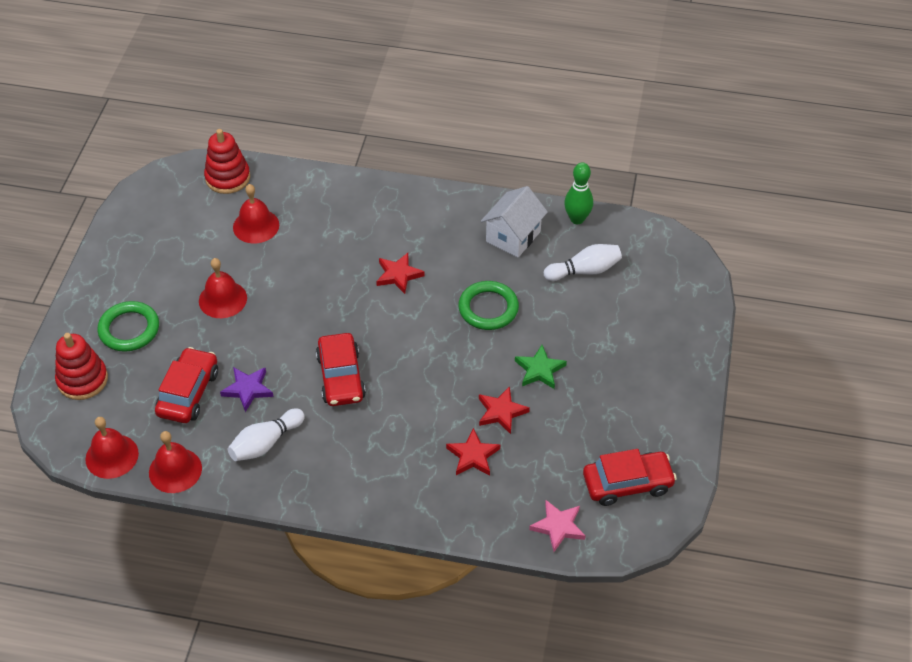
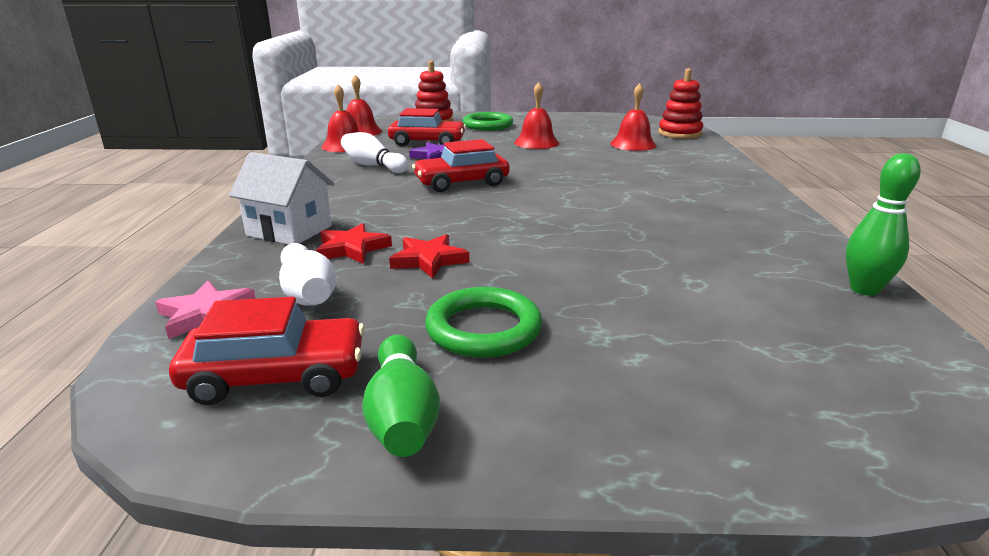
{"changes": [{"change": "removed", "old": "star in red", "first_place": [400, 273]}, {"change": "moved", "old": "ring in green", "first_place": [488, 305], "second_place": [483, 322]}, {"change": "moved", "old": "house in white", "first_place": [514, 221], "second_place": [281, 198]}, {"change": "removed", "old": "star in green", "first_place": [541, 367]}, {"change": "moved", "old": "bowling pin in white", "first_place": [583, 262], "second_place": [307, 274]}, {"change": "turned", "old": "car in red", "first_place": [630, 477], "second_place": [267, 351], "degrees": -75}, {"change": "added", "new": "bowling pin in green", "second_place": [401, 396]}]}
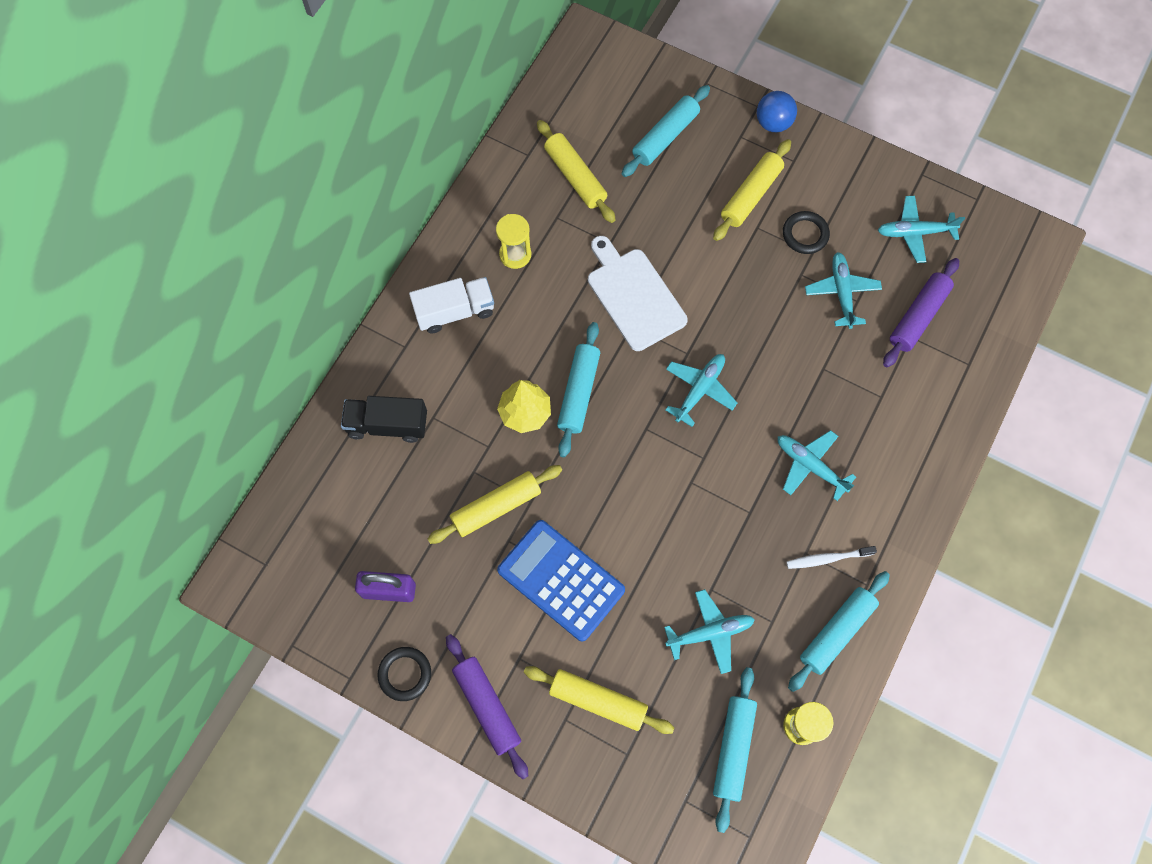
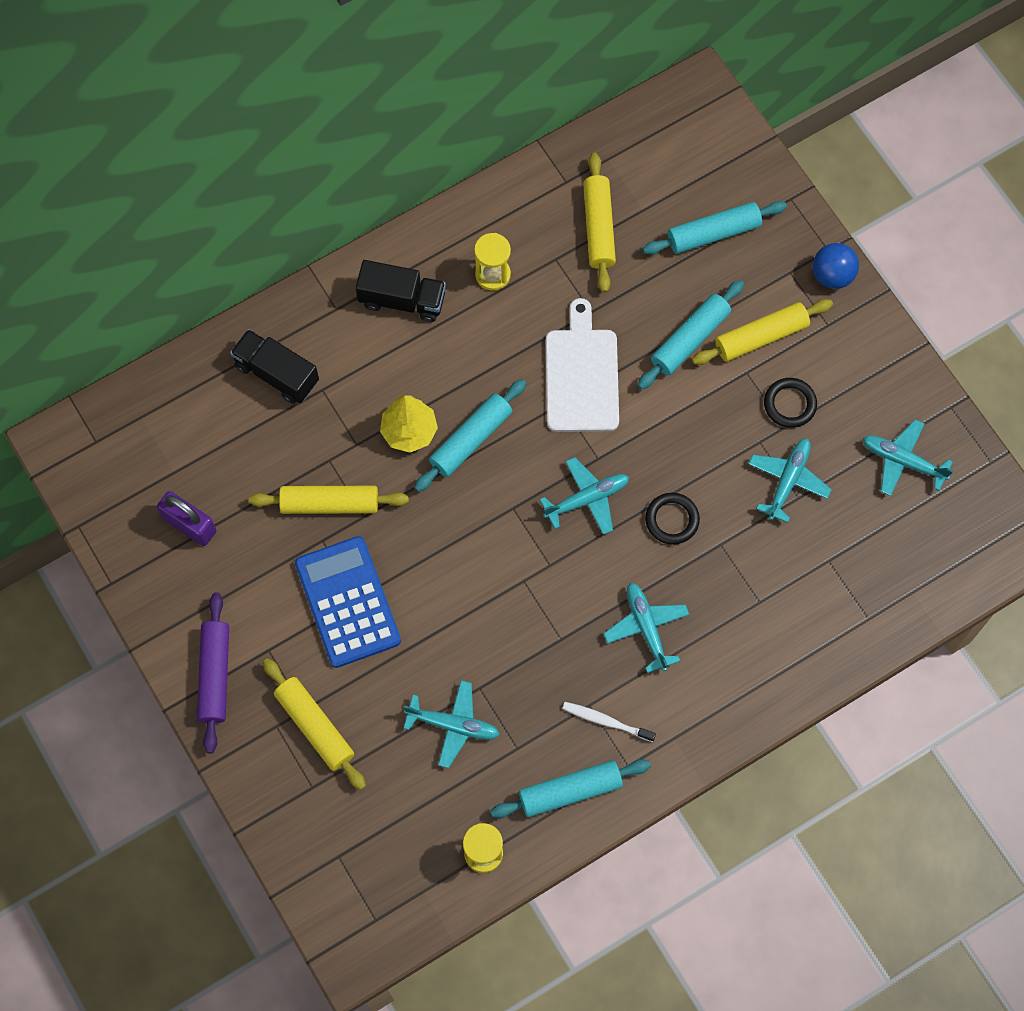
{"changes": [{"change": "moved", "old": "ring in black", "first_place": [404, 674], "second_place": [672, 519]}, {"change": "recoloured", "old": "truck in white", "new": "truck in black", "first_place": [451, 305], "second_place": [401, 291]}, {"change": "moved", "old": "rolling pin in turquoise", "first_place": [735, 750], "second_place": [691, 335]}, {"change": "removed", "old": "rolling pin in purple", "first_place": [921, 312]}]}
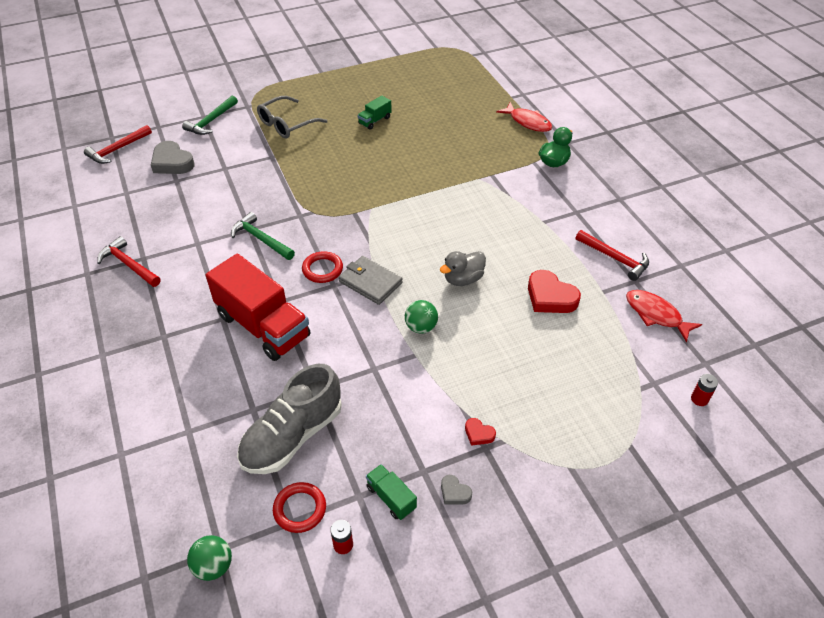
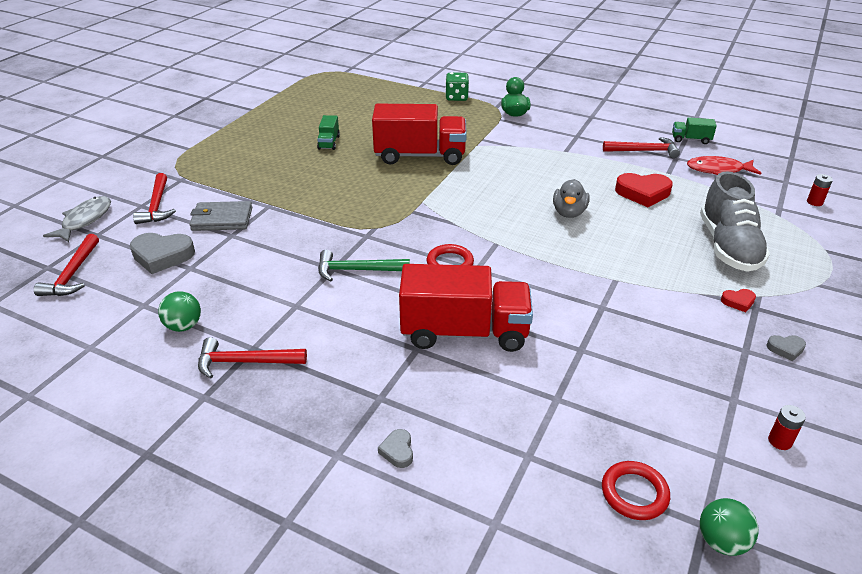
{"changes": [{"change": "recoloured", "old": "hammer in green", "new": "hammer in red", "first_place": [210, 115], "second_place": [154, 198]}, {"change": "moved", "old": "shoe in grey", "first_place": [289, 419], "second_place": [735, 221]}, {"change": "removed", "old": "glasses in grey", "first_place": [292, 117]}, {"change": "moved", "old": "ring in red", "first_place": [299, 507], "second_place": [636, 490]}, {"change": "moved", "old": "wallet in grey", "first_place": [371, 280], "second_place": [220, 216]}, {"change": "moved", "old": "truck in green", "first_place": [391, 492], "second_place": [694, 130]}, {"change": "moved", "old": "ball in green", "first_place": [421, 317], "second_place": [179, 311]}, {"change": "replaced", "old": "fish in red", "new": "dice in green", "first_place": [524, 117], "second_place": [457, 87]}, {"change": "added", "new": "fish in grey", "second_place": [77, 219]}, {"change": "added", "new": "truck in red", "second_place": [419, 134]}, {"change": "added", "new": "heart in grey", "second_place": [395, 448]}]}
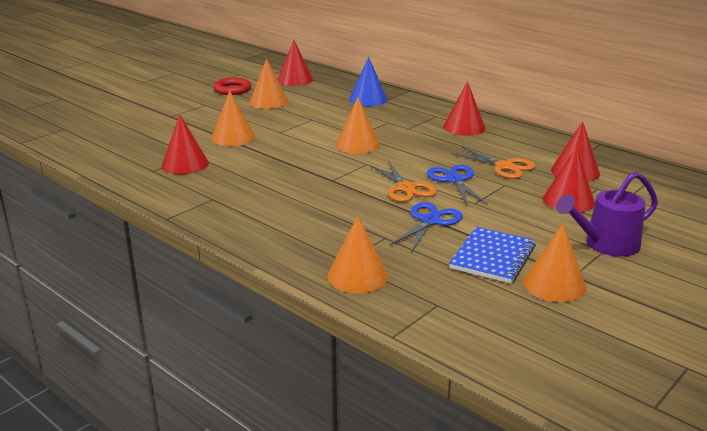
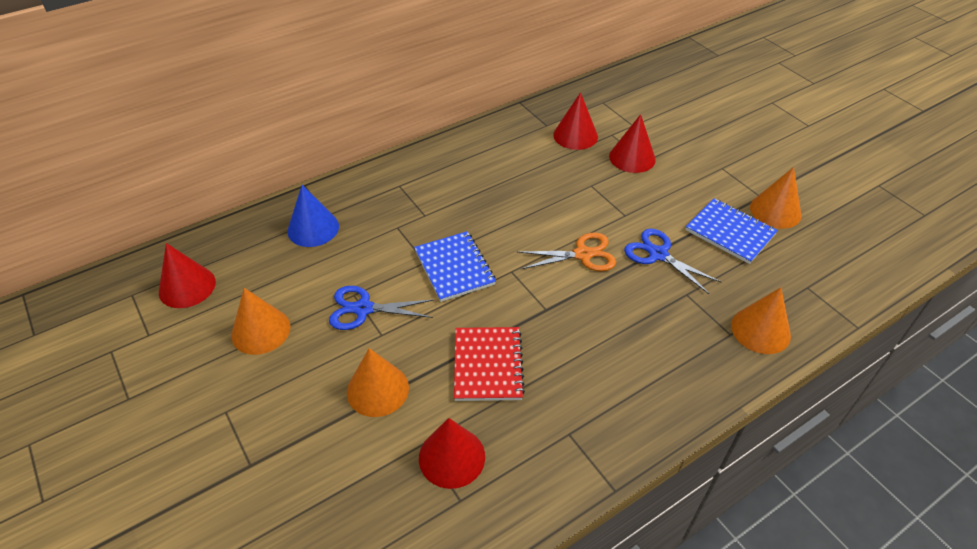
{"changes": [{"change": "removed", "old": "ring in red", "first_place": [232, 86]}, {"change": "replaced", "old": "cone in orange", "new": "notebook in blue", "first_place": [358, 125], "second_place": [455, 266]}, {"change": "moved", "old": "scissors in blue", "first_place": [457, 185], "second_place": [381, 308]}, {"change": "removed", "old": "cone in red", "first_place": [464, 108]}, {"change": "removed", "old": "scissors in orange", "first_place": [493, 162]}, {"change": "removed", "old": "watering can in purple", "first_place": [607, 214]}, {"change": "added", "new": "notebook in red", "second_place": [489, 364]}]}
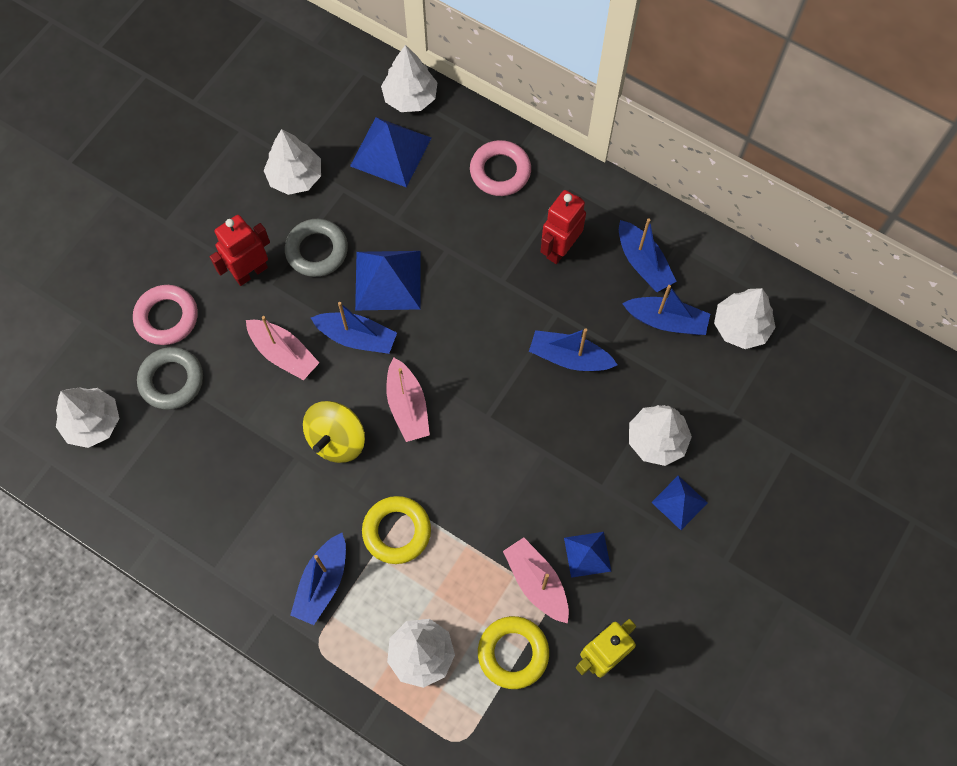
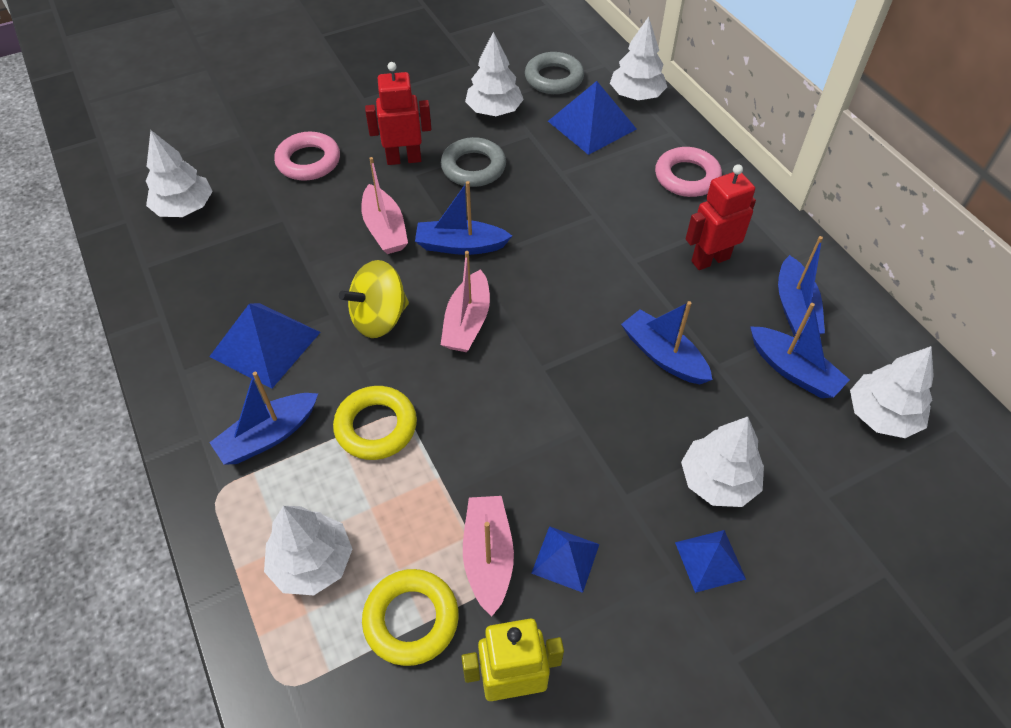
{"changes": [{"change": "moved", "old": "ring in grey", "first_place": [170, 378], "second_place": [554, 73]}, {"change": "turned", "old": "boat in blue", "first_place": [354, 328], "second_place": [463, 218], "degrees": 135}, {"change": "moved", "old": "pyramid in blue", "first_place": [388, 280], "second_place": [265, 346]}]}
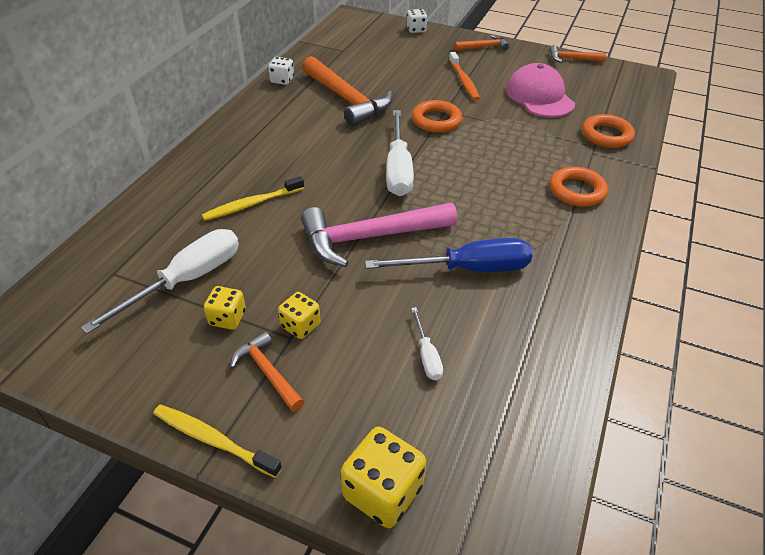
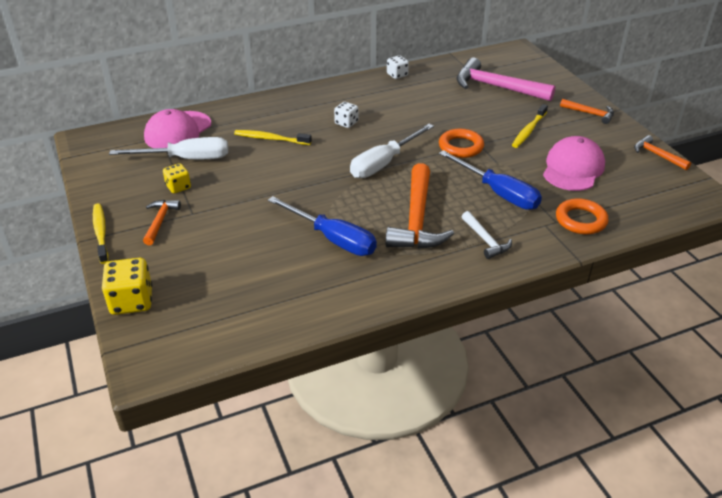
{"changes": [{"change": "removed", "old": "dice in yellow", "first_place": [299, 315]}, {"change": "moved", "old": "hammer in pink", "first_place": [379, 235], "second_place": [506, 79]}, {"change": "moved", "old": "hammer in orange", "first_place": [347, 91], "second_place": [420, 206]}, {"change": "moved", "old": "dice in white", "first_place": [417, 21], "second_place": [346, 115]}, {"change": "removed", "old": "screwdriver in white", "first_place": [427, 343]}, {"change": "recoloured", "old": "toothbrush in orange", "new": "toothbrush in yellow", "first_place": [464, 76], "second_place": [530, 126]}, {"change": "replaced", "old": "ring in orange", "new": "hammer in white", "first_place": [579, 187], "second_place": [487, 235]}, {"change": "added", "new": "cap in pink", "second_place": [177, 128]}, {"change": "added", "new": "screwdriver in blue", "second_place": [490, 180]}]}
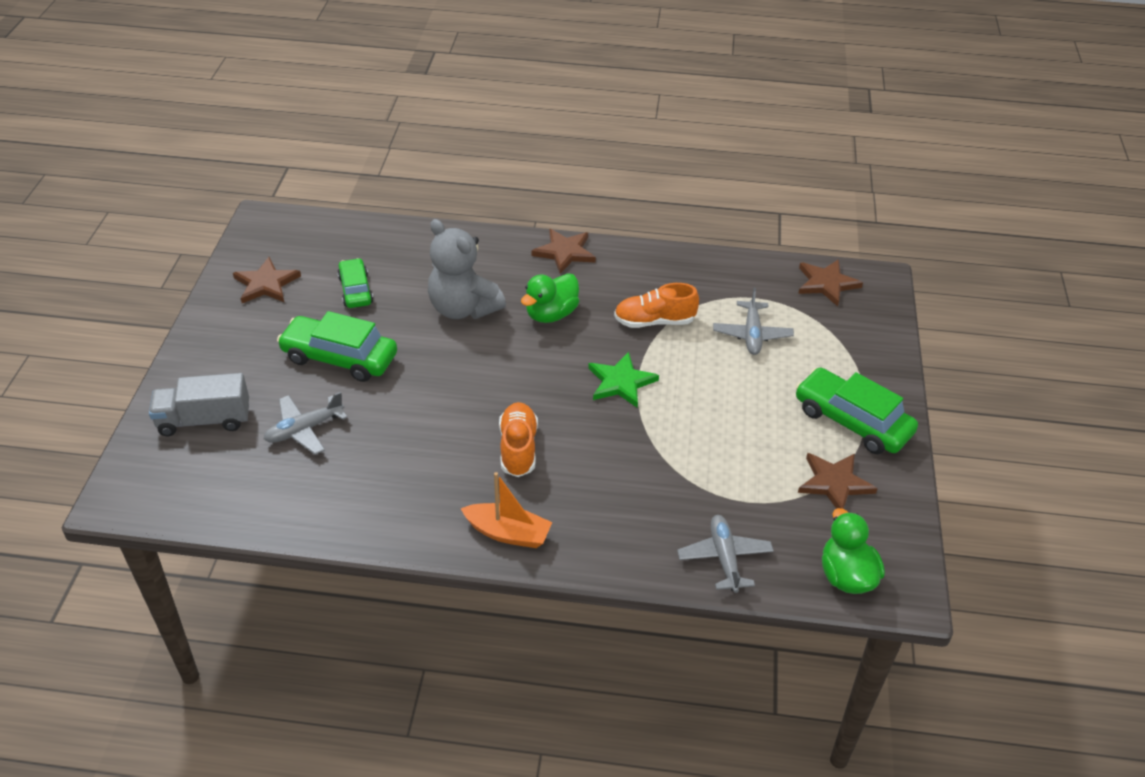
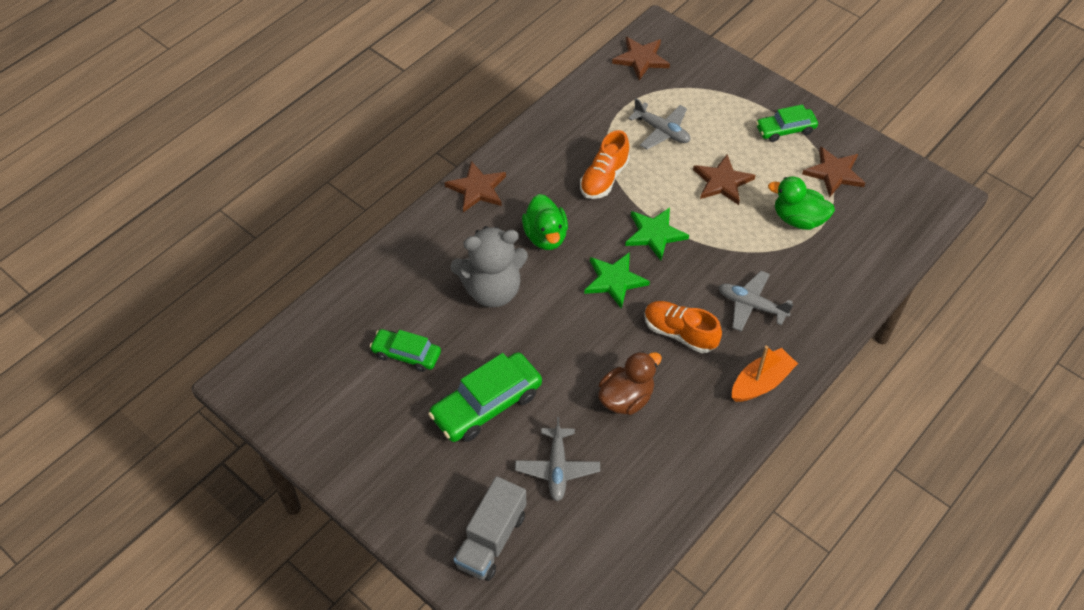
{"changes": [{"change": "moved", "old": "star in brown", "first_place": [267, 280], "second_place": [724, 180]}, {"change": "moved", "old": "plane in grey", "first_place": [725, 554], "second_place": [756, 301]}, {"change": "resized", "old": "car in green", "first_place": [857, 411], "second_place": [787, 123], "factor": 0.61}, {"change": "moved", "old": "duck in green", "first_place": [853, 551], "second_place": [801, 203]}, {"change": "added", "new": "star in green", "second_place": [617, 280]}, {"change": "added", "new": "duck in brown", "second_place": [630, 383]}]}
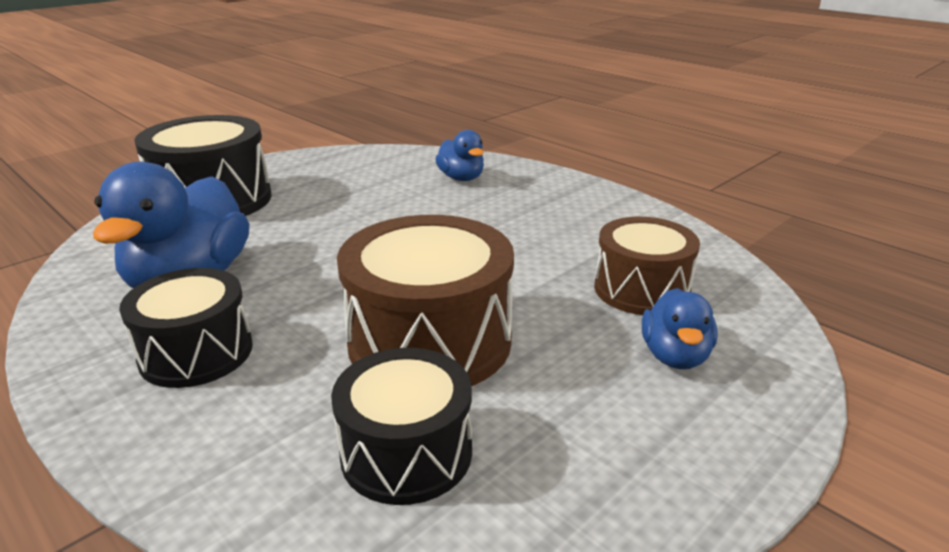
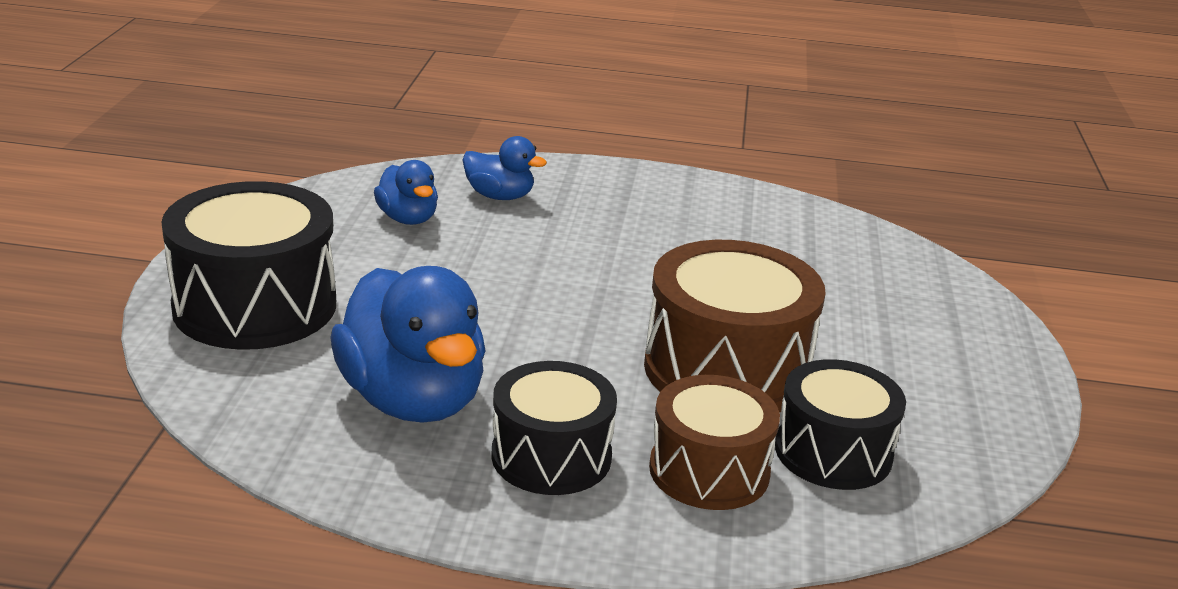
{"changes": [{"change": "moved", "old": "drum in brown", "first_place": [647, 266], "second_place": [714, 442]}, {"change": "moved", "old": "duck in blue", "first_place": [680, 328], "second_place": [406, 192]}]}
